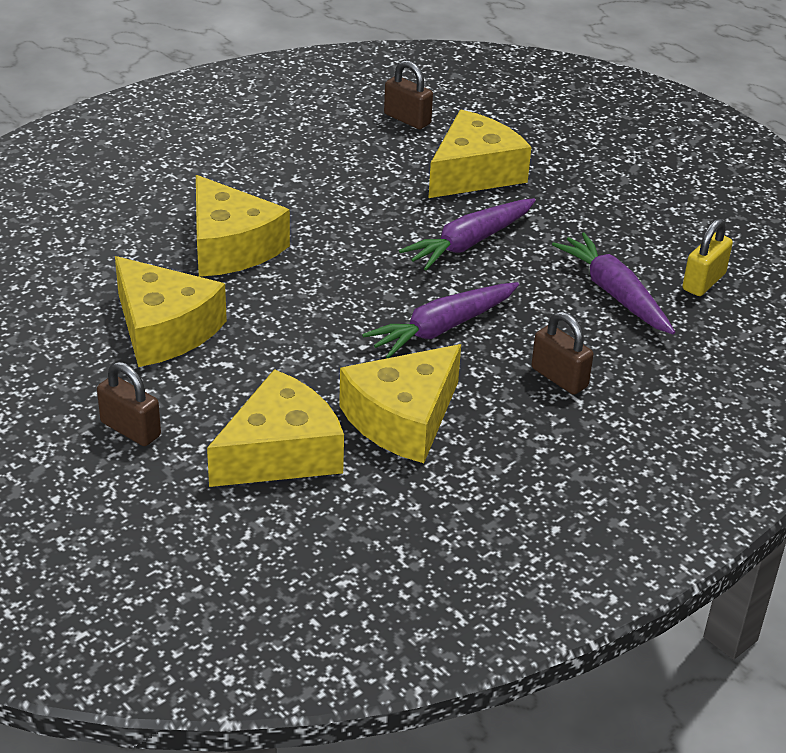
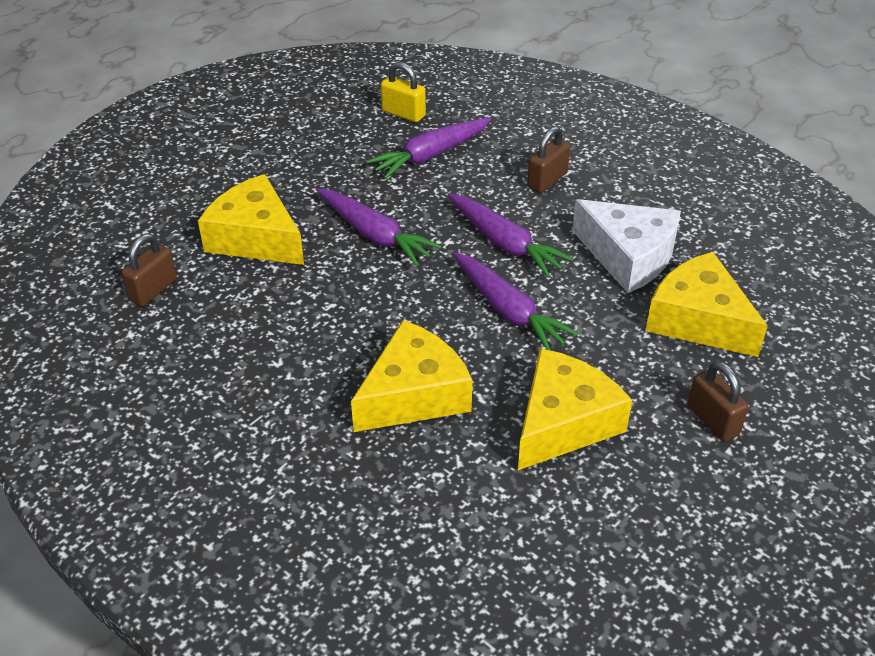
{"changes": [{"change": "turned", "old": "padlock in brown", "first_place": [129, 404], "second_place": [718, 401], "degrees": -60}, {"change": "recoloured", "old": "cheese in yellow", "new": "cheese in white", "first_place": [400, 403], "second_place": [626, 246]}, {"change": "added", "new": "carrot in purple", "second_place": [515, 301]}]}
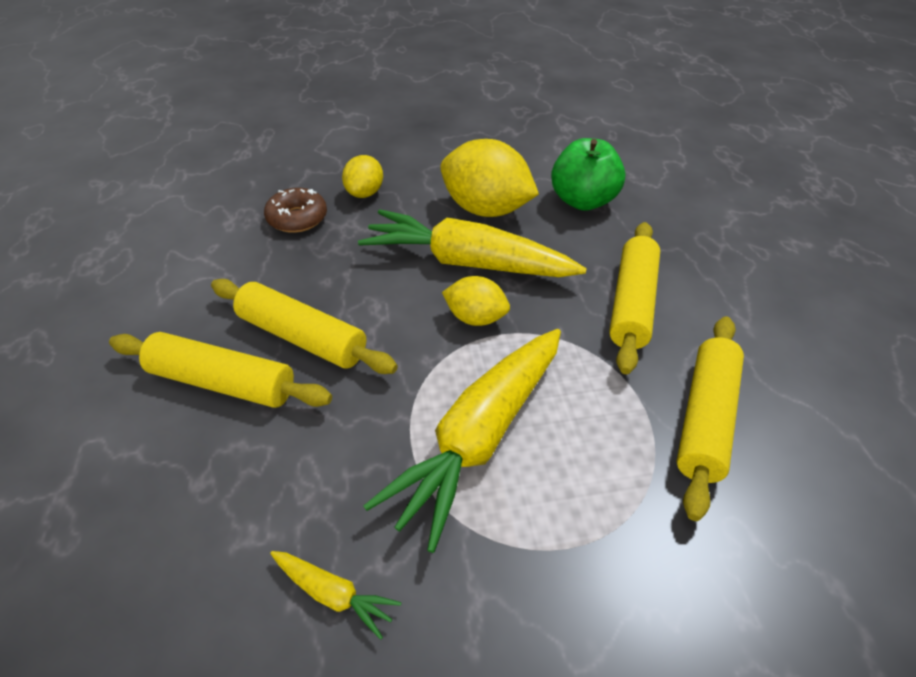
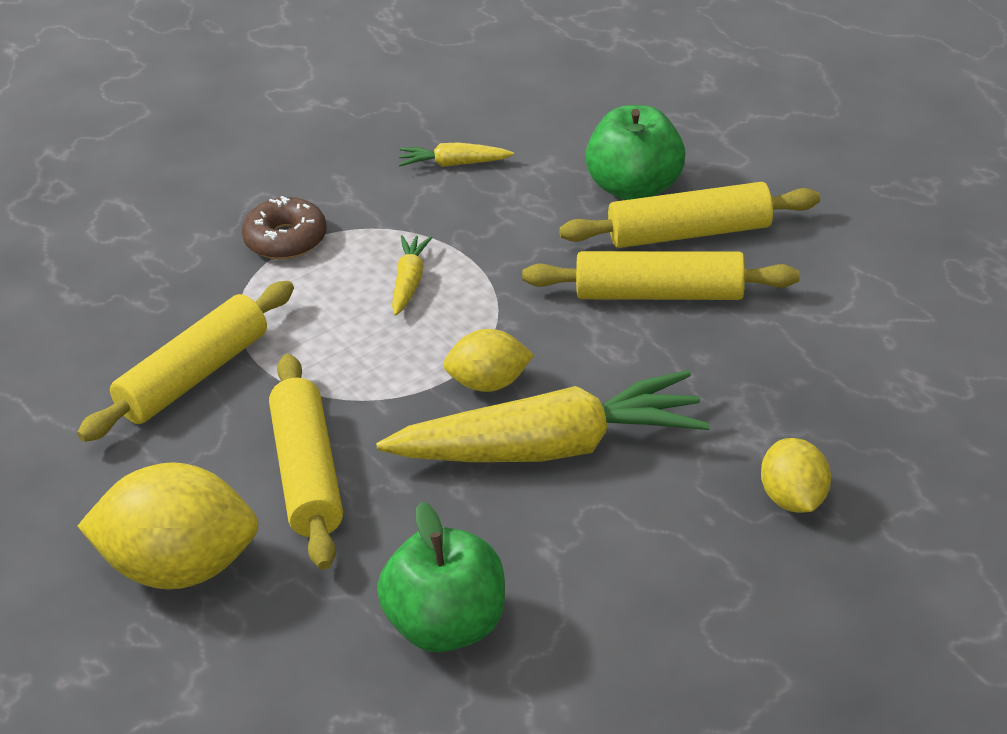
{"changes": [{"change": "moved", "old": "donut in brown", "first_place": [295, 210], "second_place": [284, 228]}, {"change": "resized", "old": "carrot in yellow", "first_place": [462, 441], "second_place": [412, 275], "factor": 0.42}, {"change": "moved", "old": "lemon in yellow", "first_place": [489, 178], "second_place": [168, 526]}, {"change": "turned", "old": "rolling pin in yellow", "first_place": [710, 418], "second_place": [185, 361], "degrees": 45}, {"change": "added", "new": "apple in green", "second_place": [635, 152]}]}
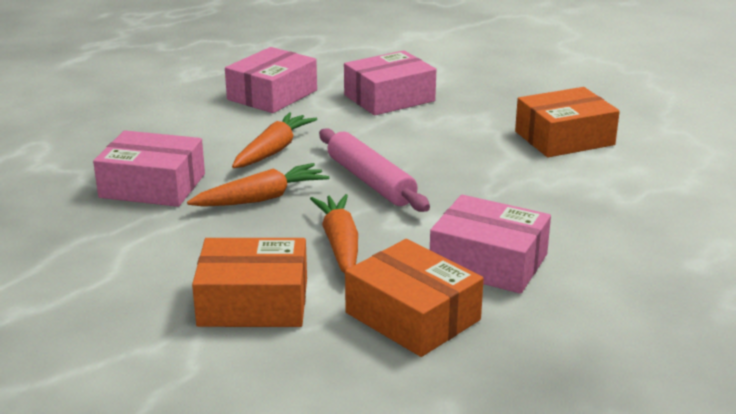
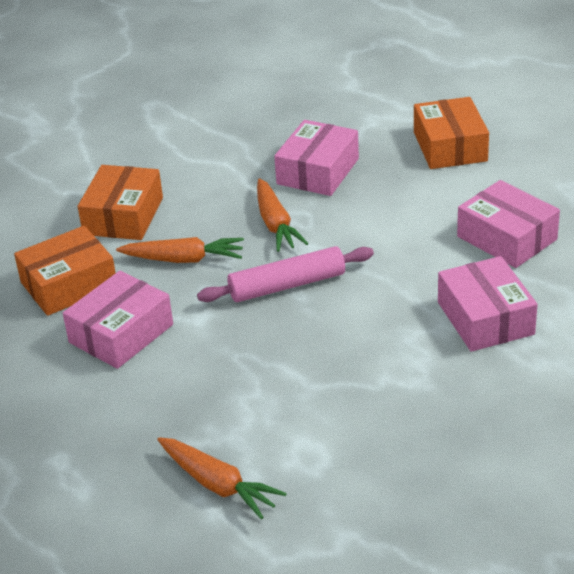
{"changes": [{"change": "moved", "old": "carrot in orange", "first_place": [274, 140], "second_place": [222, 478]}, {"change": "moved", "old": "box in orange", "first_place": [567, 122], "second_place": [451, 133]}]}
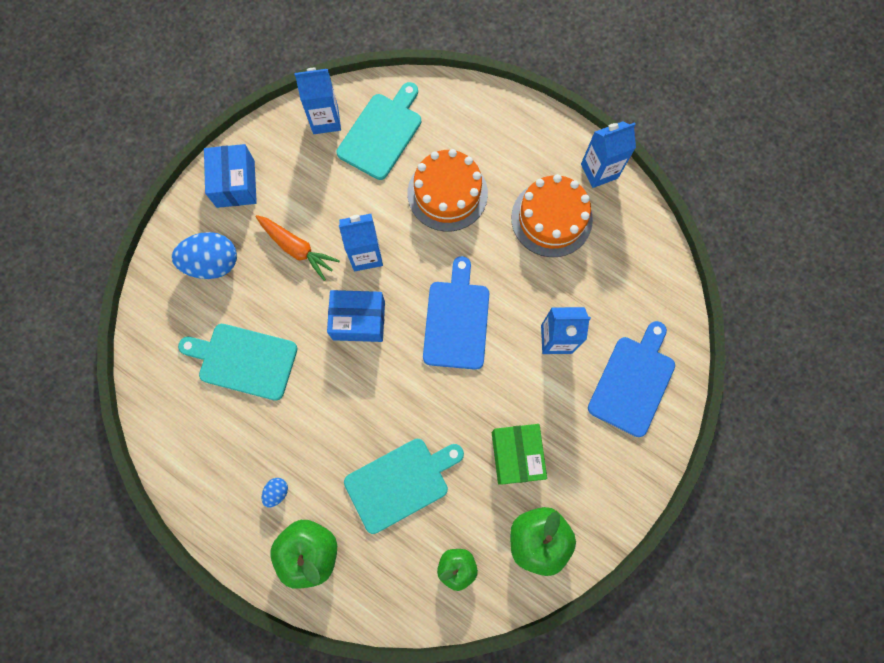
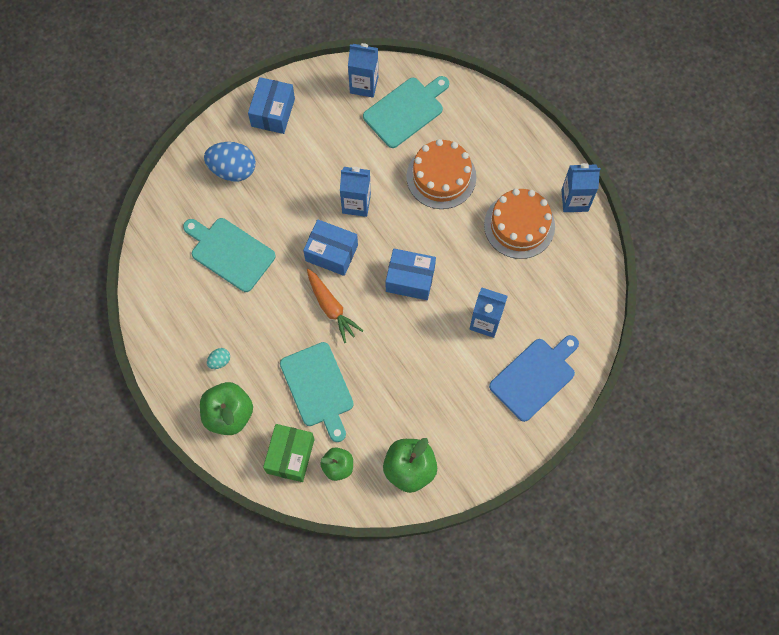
{"changes": [{"change": "moved", "old": "carrot in orange", "first_place": [298, 248], "second_place": [335, 306]}, {"change": "recoloured", "old": "egg in blue", "new": "egg in turquoise", "first_place": [274, 492], "second_place": [218, 358]}, {"change": "turned", "old": "cutting board in turquoise", "first_place": [404, 486], "second_place": [317, 392], "degrees": 75}, {"change": "replaced", "old": "cutting board in blue", "new": "box in blue", "first_place": [456, 313], "second_place": [411, 274]}, {"change": "moved", "old": "box in green", "first_place": [519, 454], "second_place": [288, 453]}]}
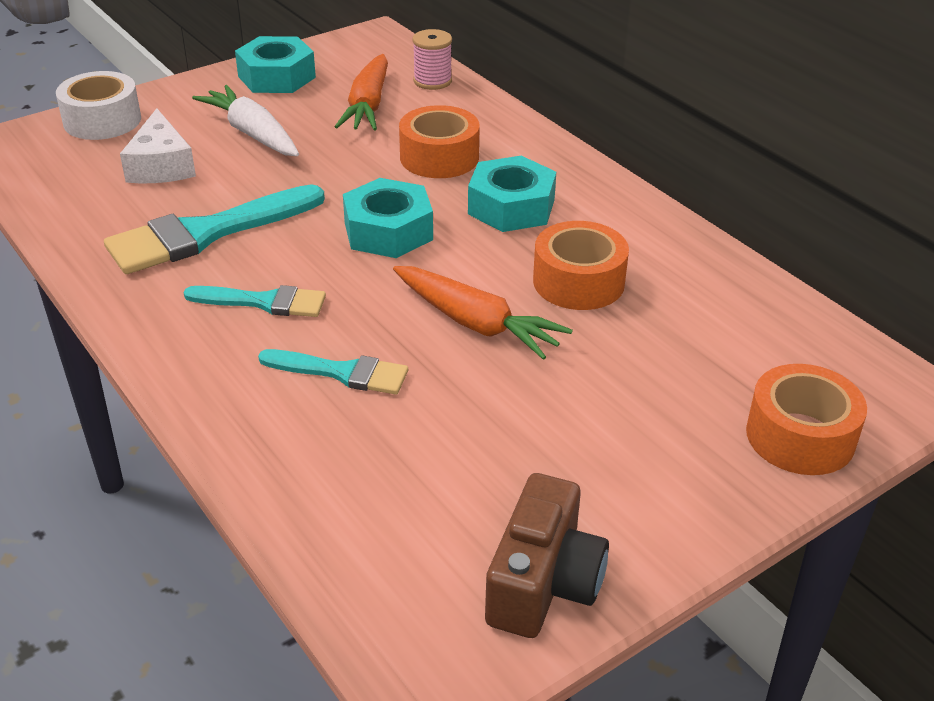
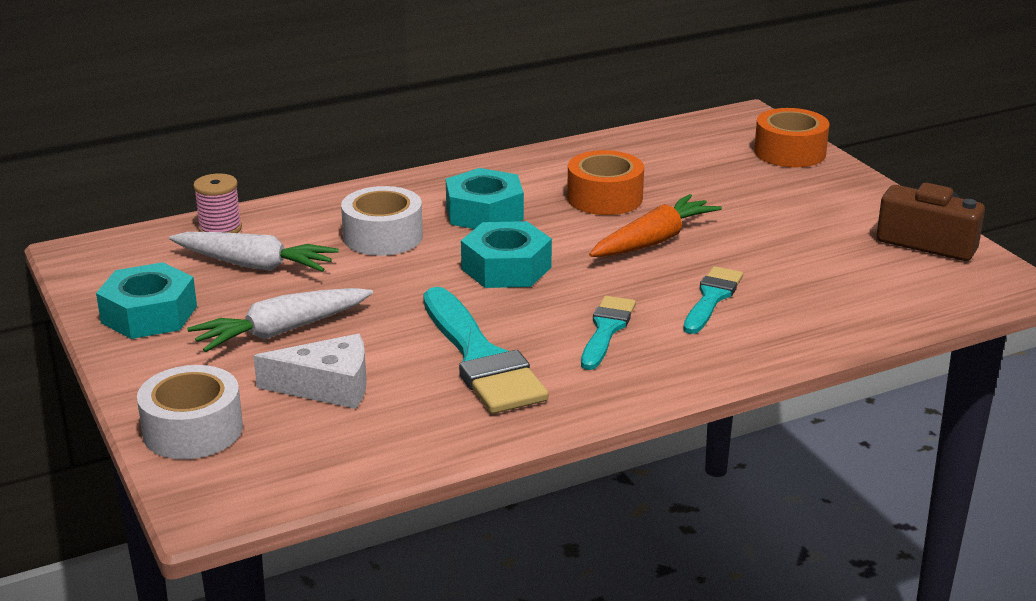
{"changes": [{"change": "recoloured", "old": "carrot in orange", "new": "carrot in white", "first_place": [361, 92], "second_place": [254, 252]}, {"change": "recoloured", "old": "tape in orange", "new": "tape in white", "first_place": [439, 141], "second_place": [382, 221]}]}
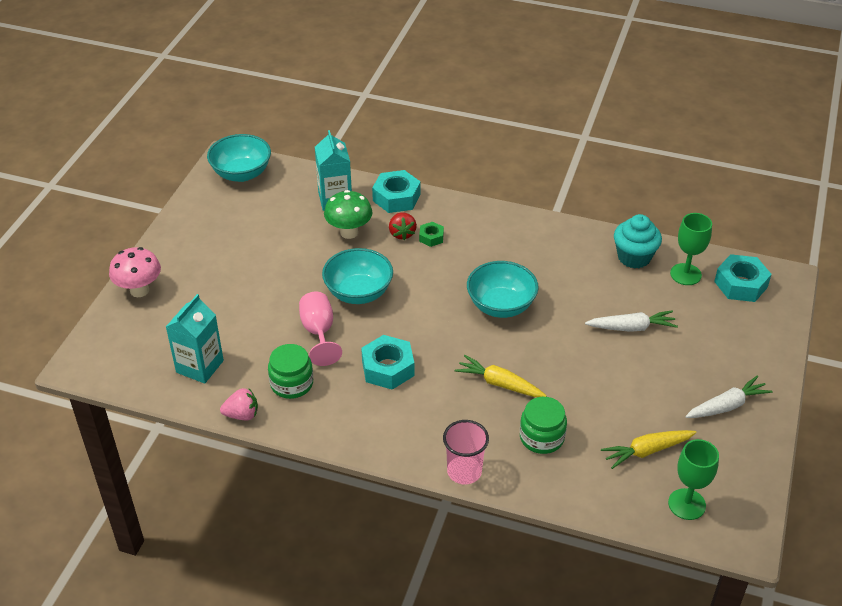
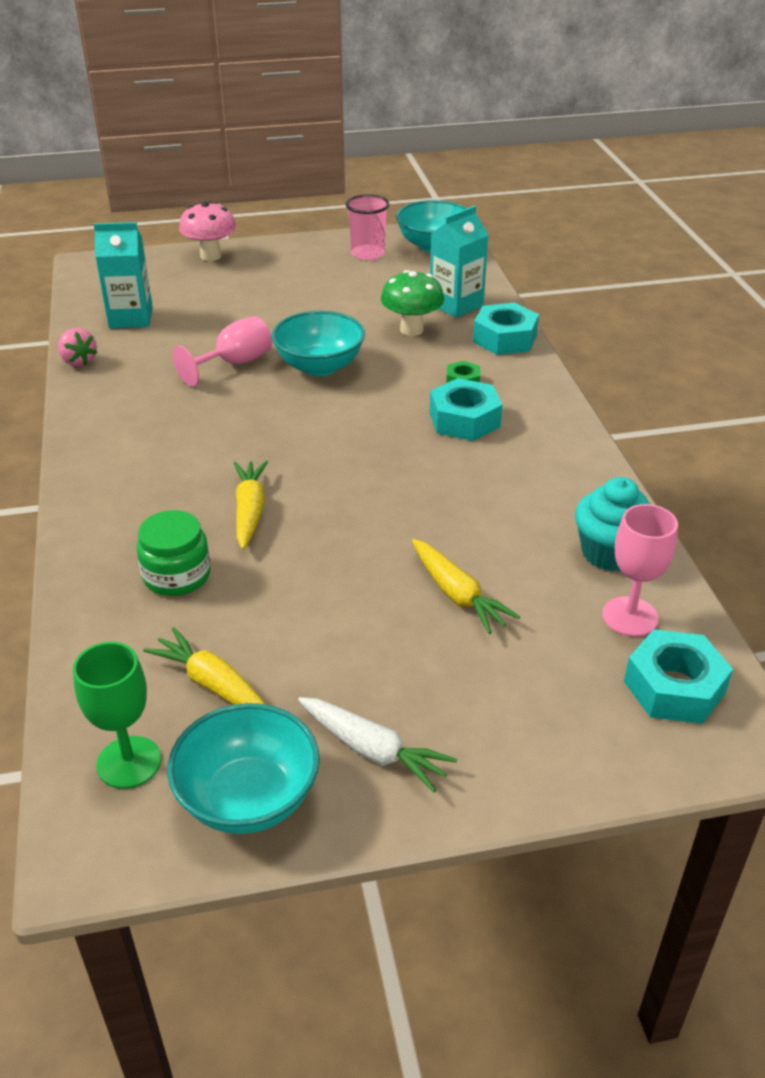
{"changes": [{"change": "removed", "old": "jar in green", "first_place": [290, 371]}, {"change": "moved", "old": "nut in turquoise", "first_place": [387, 362], "second_place": [465, 409]}, {"change": "removed", "old": "strawberry in red", "first_place": [403, 226]}, {"change": "moved", "old": "cup in pink", "first_place": [466, 452], "second_place": [368, 227]}, {"change": "moved", "old": "bowl in turquoise", "first_place": [503, 289], "second_place": [243, 768]}, {"change": "recoloured", "old": "carrot in white", "new": "carrot in yellow", "first_place": [631, 321], "second_place": [466, 586]}, {"change": "recoloured", "old": "goblet in green", "new": "goblet in pink", "first_place": [691, 249], "second_place": [640, 570]}]}
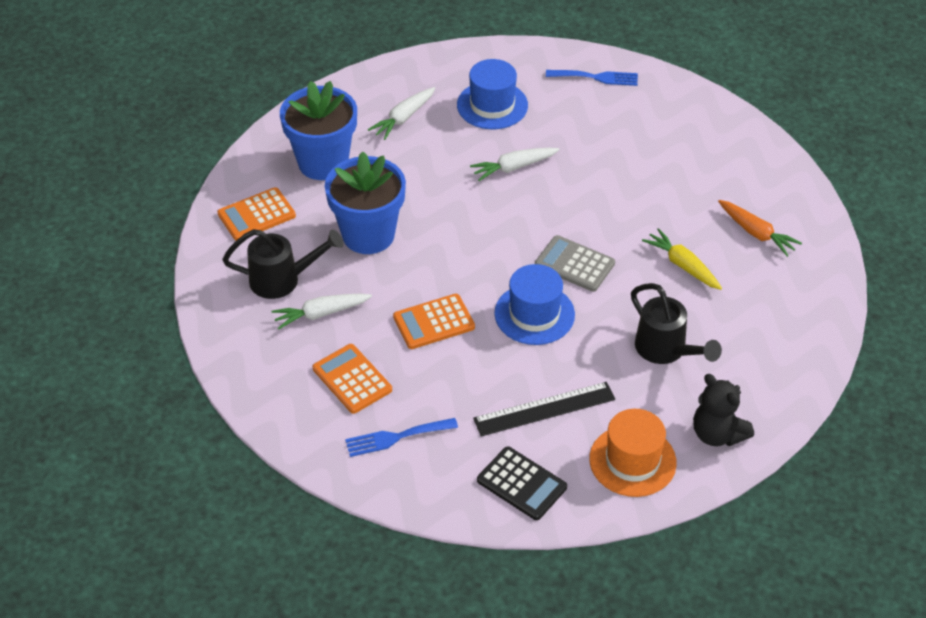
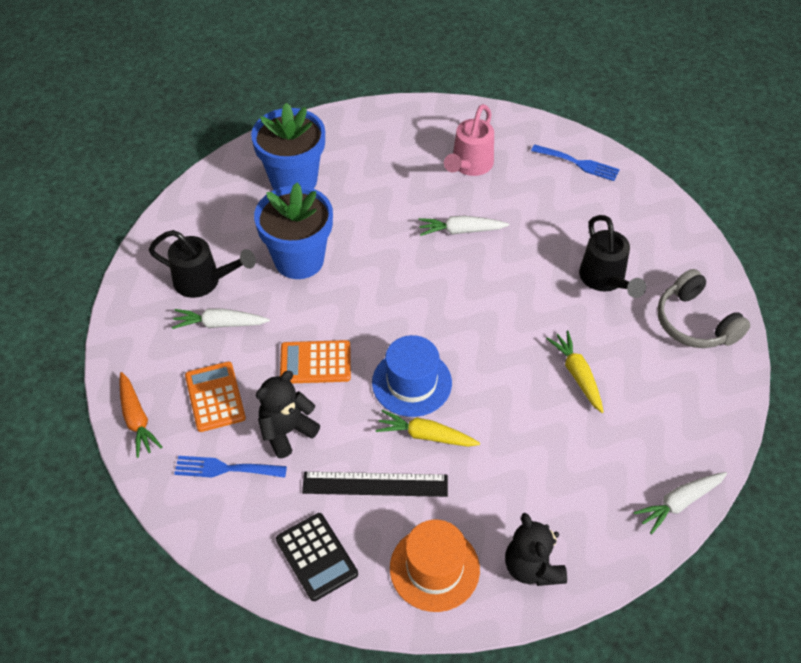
{"changes": [{"change": "removed", "old": "calculator in orange", "first_place": [256, 214]}, {"change": "moved", "old": "carrot in white", "first_place": [401, 113], "second_place": [680, 503]}, {"change": "replaced", "old": "hat in blue", "new": "watering can in pink", "first_place": [492, 94], "second_place": [469, 140]}, {"change": "removed", "old": "calculator in grey", "first_place": [575, 263]}, {"change": "moved", "old": "watering can in black", "first_place": [676, 323], "second_place": [612, 256]}, {"change": "moved", "old": "carrot in orange", "first_place": [760, 228], "second_place": [141, 415]}, {"change": "added", "new": "teddy bear in black", "second_place": [288, 414]}, {"change": "added", "new": "carrot in yellow", "second_place": [428, 428]}, {"change": "added", "new": "headphones in grey", "second_place": [703, 308]}]}
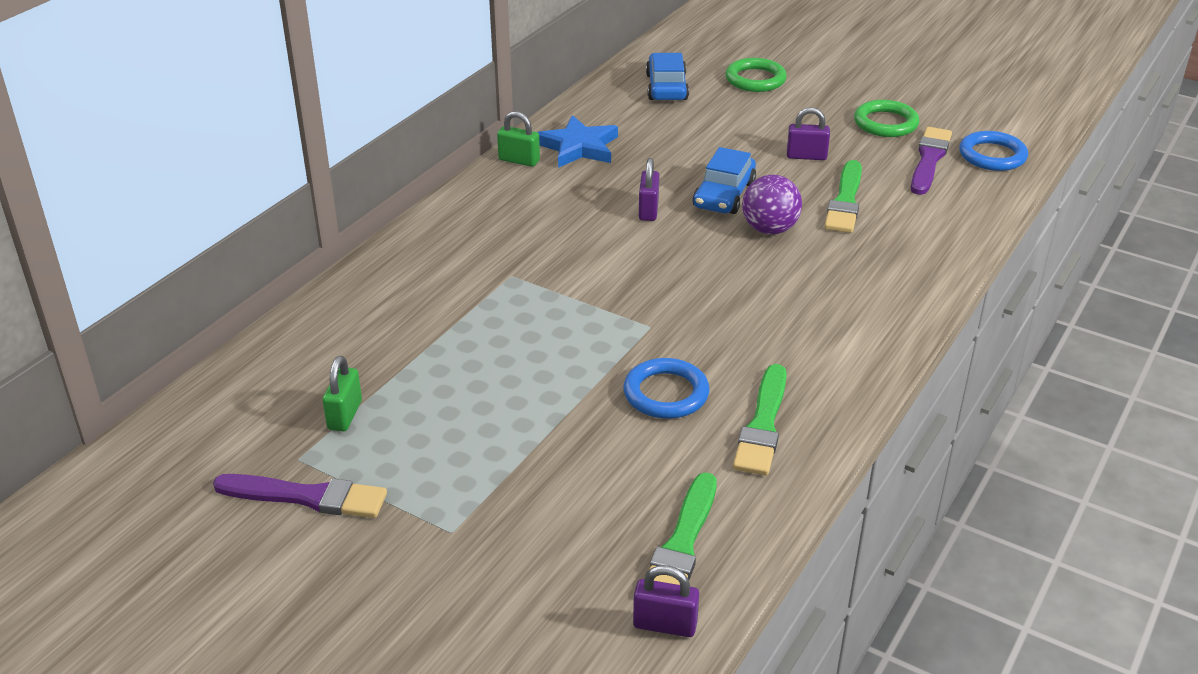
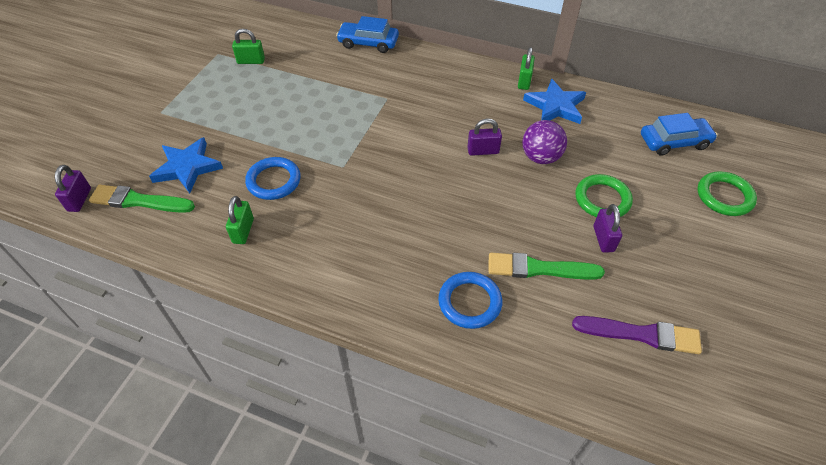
{"changes": [{"change": "removed", "old": "brush in purple", "first_place": [300, 496]}, {"change": "moved", "old": "car in blue", "first_place": [724, 180], "second_place": [367, 34]}, {"change": "replaced", "old": "brush in green", "new": "padlock in green", "first_place": [760, 419], "second_place": [240, 220]}, {"change": "moved", "old": "ball in purple", "first_place": [772, 205], "second_place": [544, 142]}, {"change": "moved", "old": "ring in green", "first_place": [887, 118], "second_place": [604, 195]}, {"change": "moved", "old": "ring in blue", "first_place": [993, 151], "second_place": [470, 300]}, {"change": "added", "new": "star in blue", "second_place": [186, 165]}]}
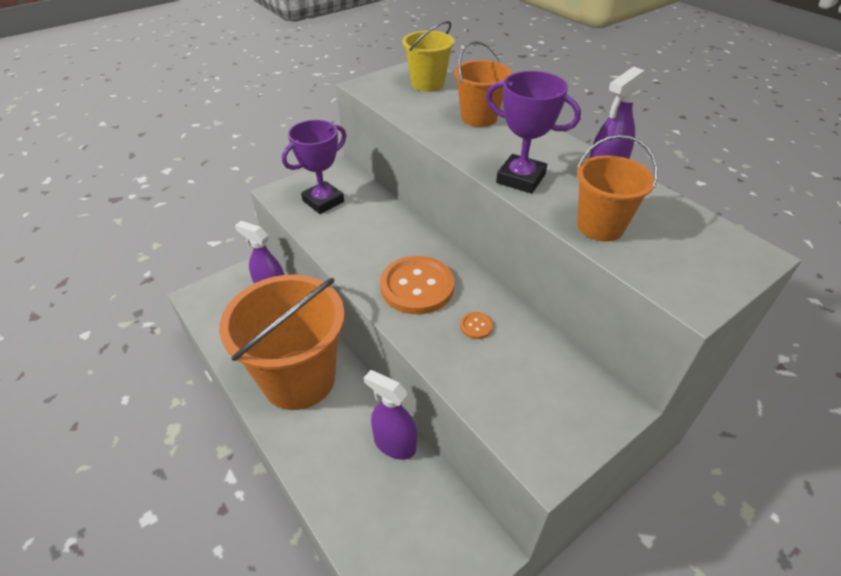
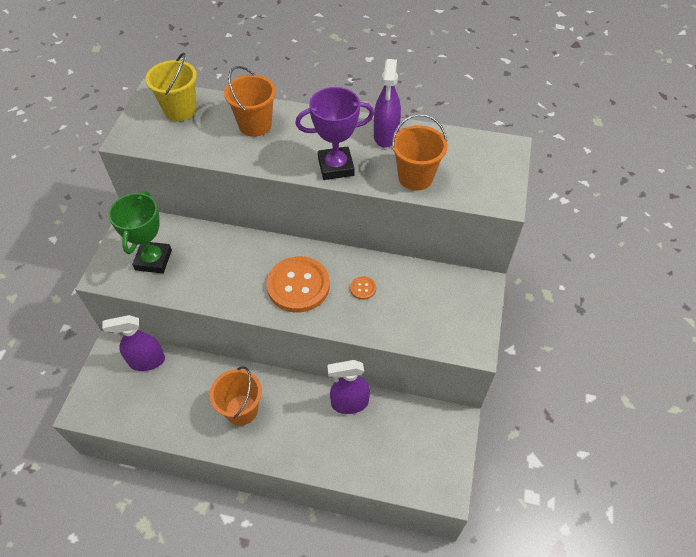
{"changes": [{"change": "resized", "old": "bucket in orange", "first_place": [282, 342], "second_place": [236, 396], "factor": 0.51}, {"change": "recoloured", "old": "trophy in purple", "new": "trophy in green", "first_place": [314, 167], "second_place": [140, 232]}]}
